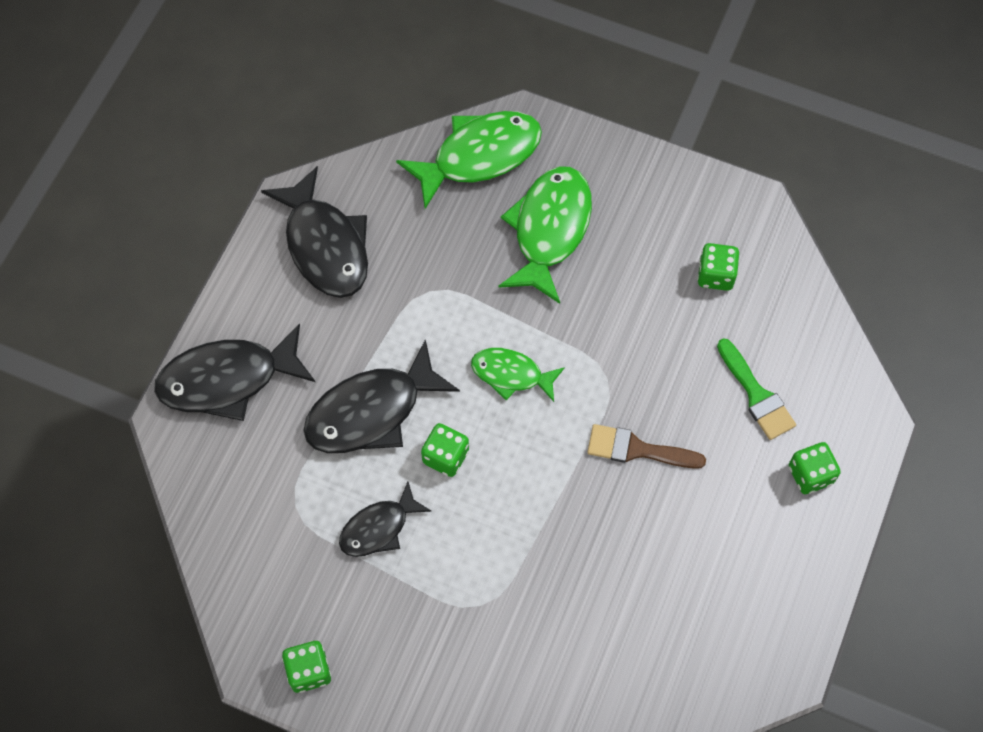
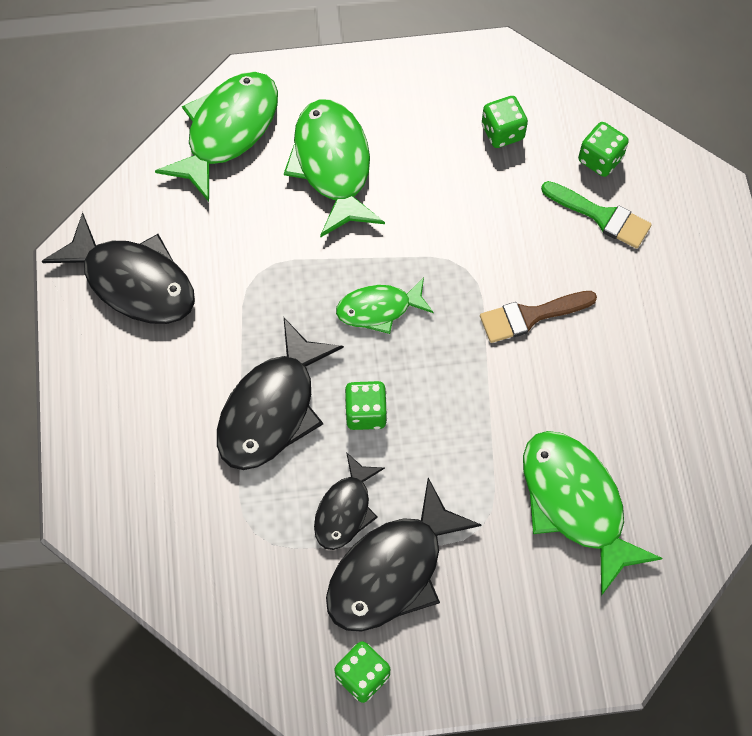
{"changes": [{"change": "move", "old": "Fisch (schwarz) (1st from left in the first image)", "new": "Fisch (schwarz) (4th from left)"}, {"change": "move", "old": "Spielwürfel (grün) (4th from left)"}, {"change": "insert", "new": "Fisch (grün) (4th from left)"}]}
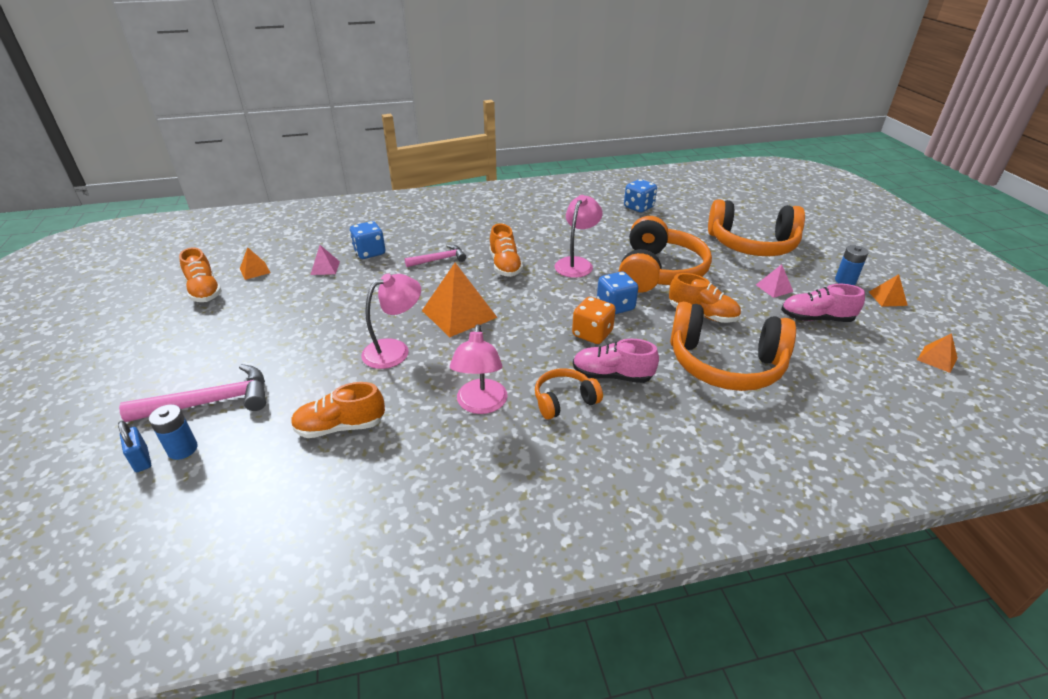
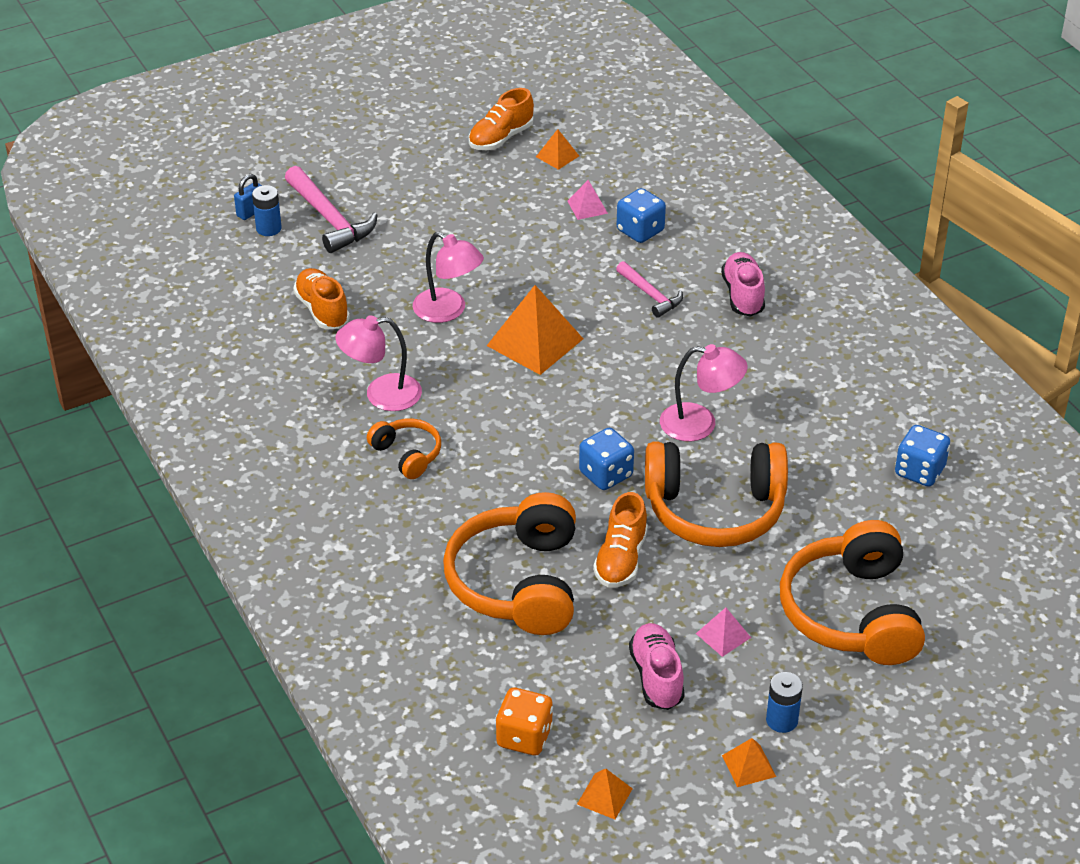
{"changes": [{"change": "delete", "old": "Schuh (orange) (3rd from left)"}, {"change": "move", "old": "Spielwürfel (orange)"}, {"change": "move", "old": "Schuh (rosa) (1st from left in the first image)", "new": "Schuh (rosa) (2nd from left)"}]}
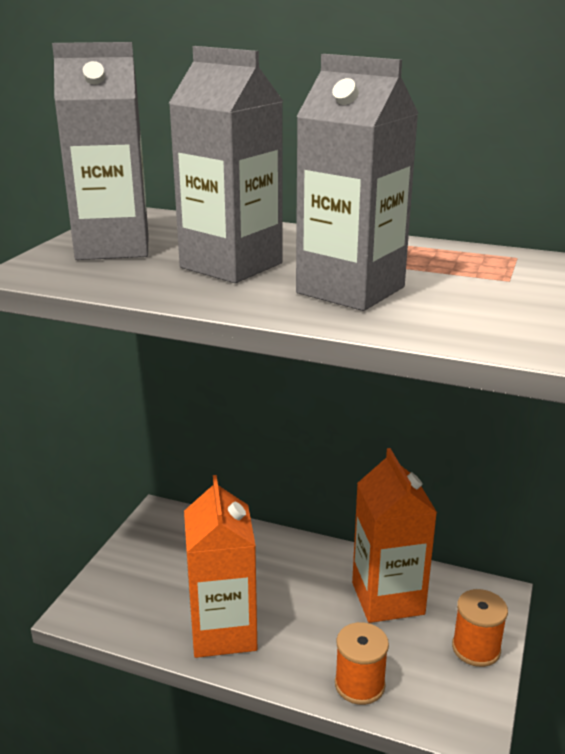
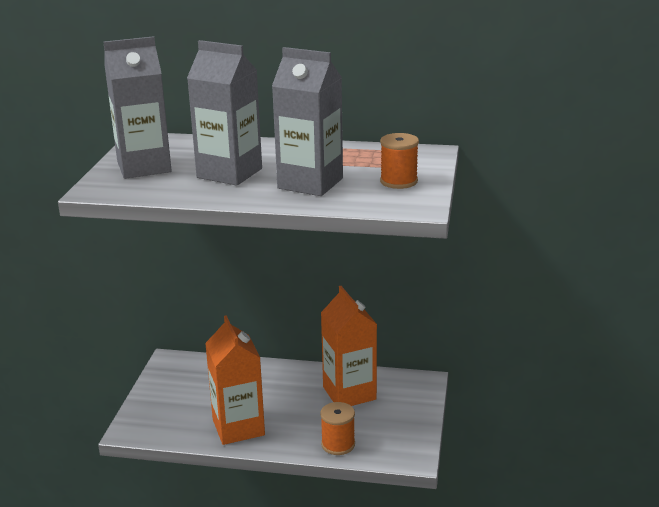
{"changes": [{"change": "move", "old": "Garnrolle (orange) (2nd from left)"}]}
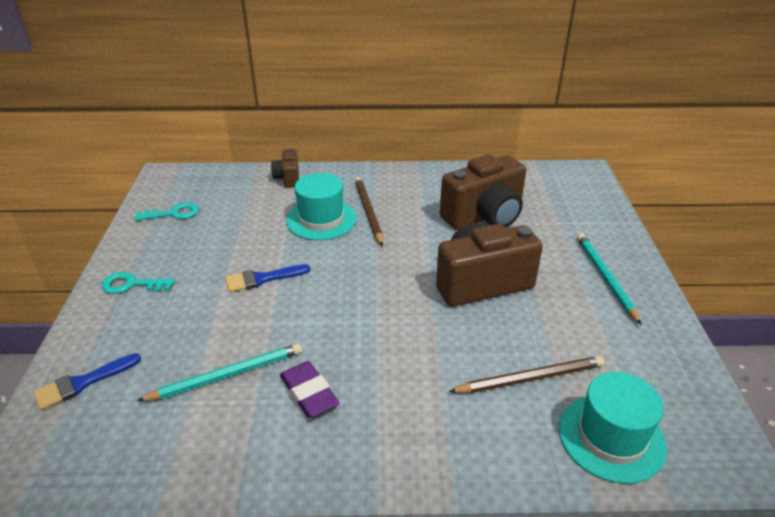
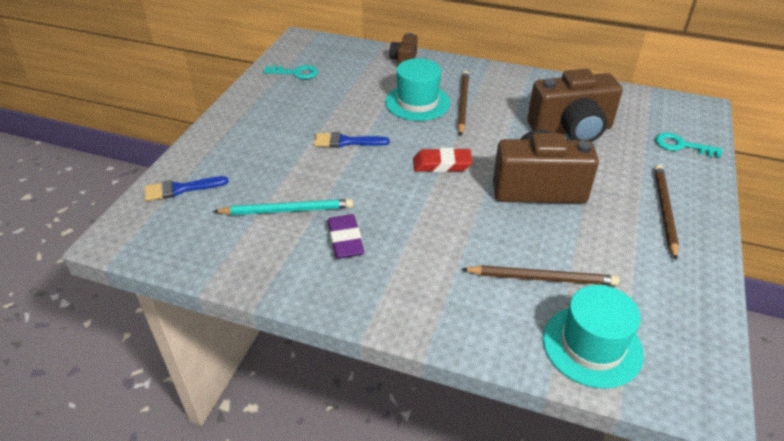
{"changes": [{"change": "move", "old": "Schlüssel (türkis) (1st from left in the first image)", "new": "Schlüssel (türkis) (2nd from left)"}, {"change": "recolor", "old": "Bleistift (türkis) (2nd from left)", "new": "Bleistift (braun) (3rd from left)"}, {"change": "insert", "new": "Radiergummi (rot)"}]}
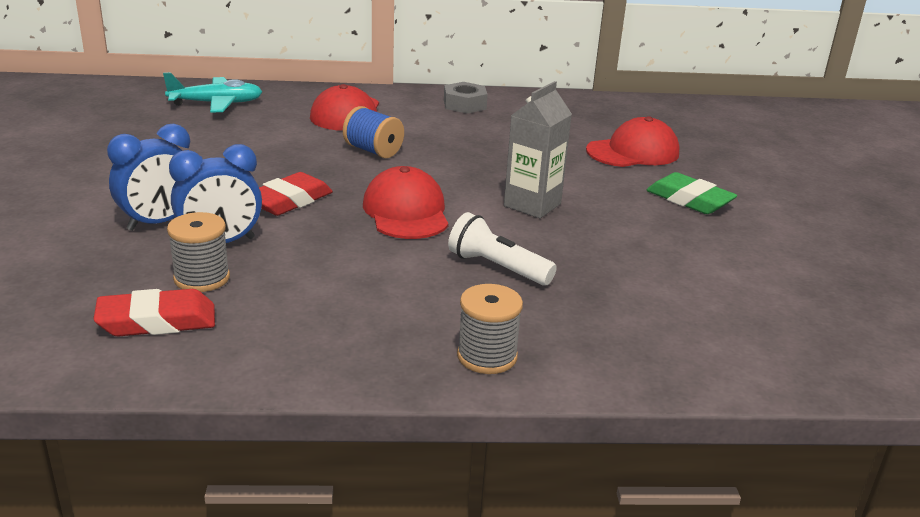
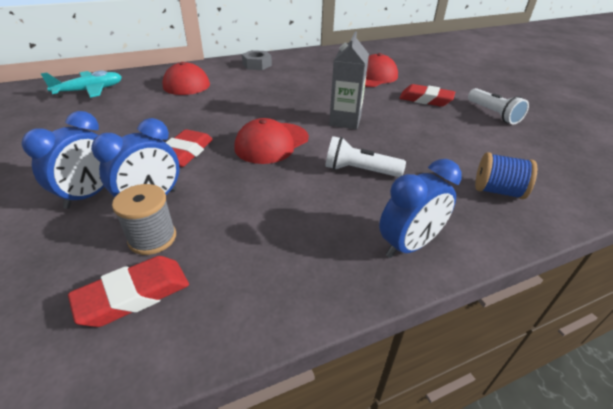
{"changes": [{"change": "move", "old": "Garnrolle (blau)"}, {"change": "rotate", "old": "Kappe (rot) (2nd from left)", "degrees": -105}, {"change": "replace", "old": "Garnrolle (grau) (2nd from left)", "new": "Wecker (blau) (3rd from left)"}, {"change": "recolor", "old": "Radiergummi (grün)", "new": "Radiergummi (rot) (3rd from left)"}, {"change": "insert", "new": "Taschenlampe (weiß) (2nd from left)"}]}
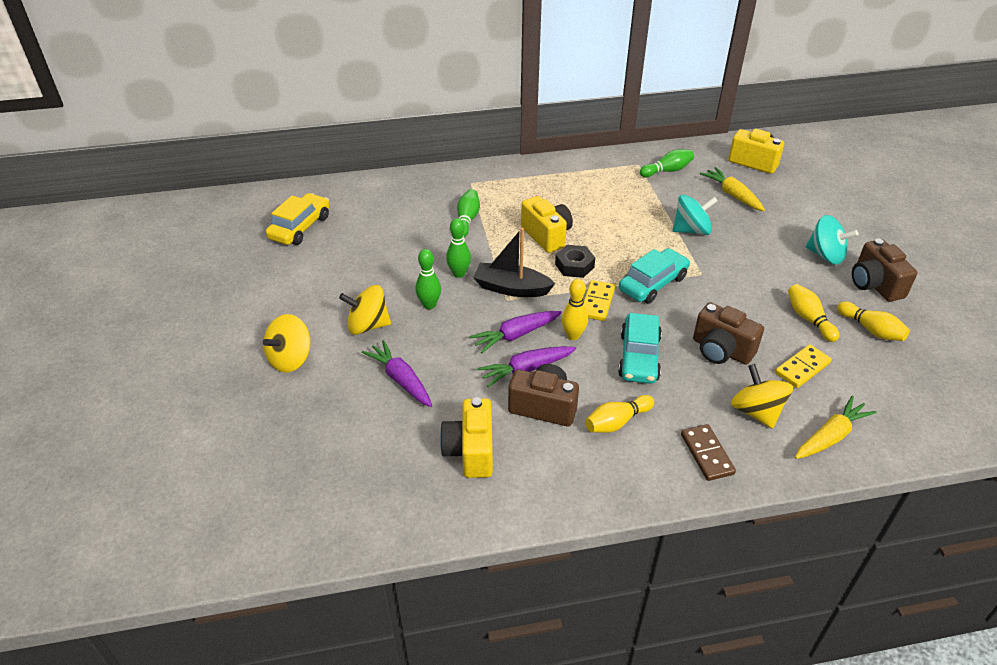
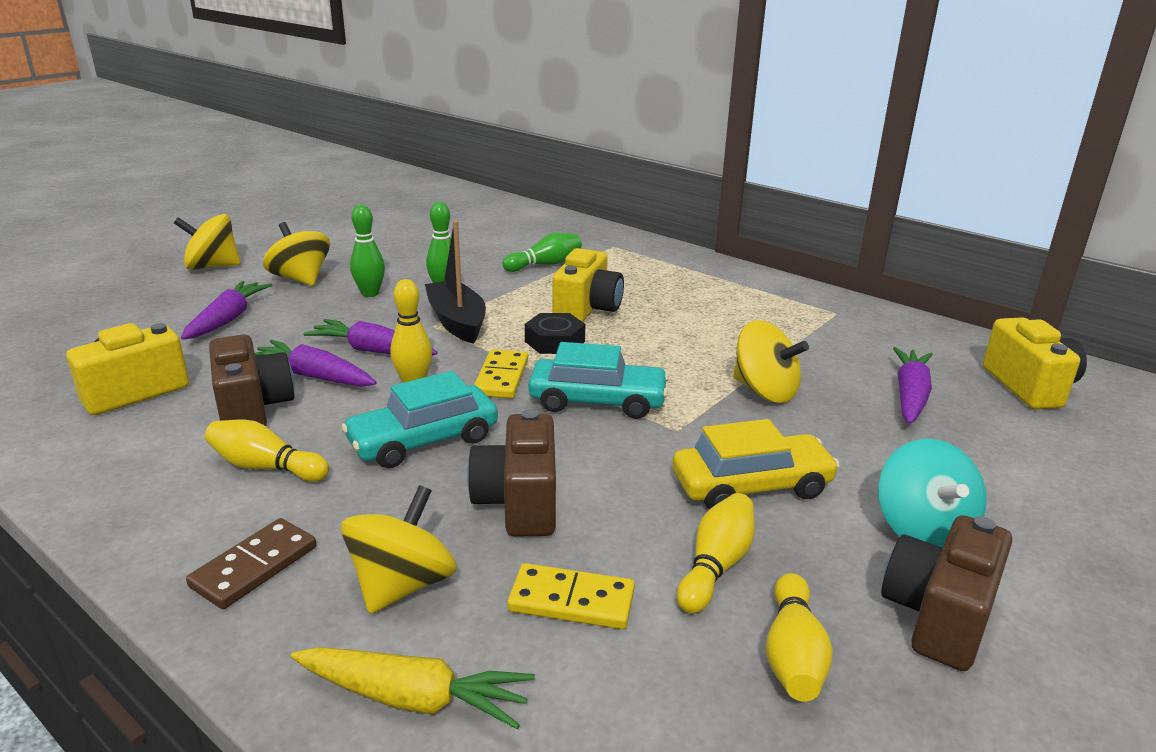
{"changes": [{"change": "move", "old": "Auto (gelb)"}, {"change": "rotate", "old": "Dominostein (gelb) (1st from left)", "degrees": -60}, {"change": "delete", "old": "Bowlingkegel (grün) (4th from left)"}, {"change": "recolor", "old": "Kreisel (türkis) (1st from left)", "new": "Kreisel (gelb) (4th from left)"}, {"change": "recolor", "old": "Karotte (gelb) (1st from left)", "new": "Karotte (lila) (4th from left)"}]}
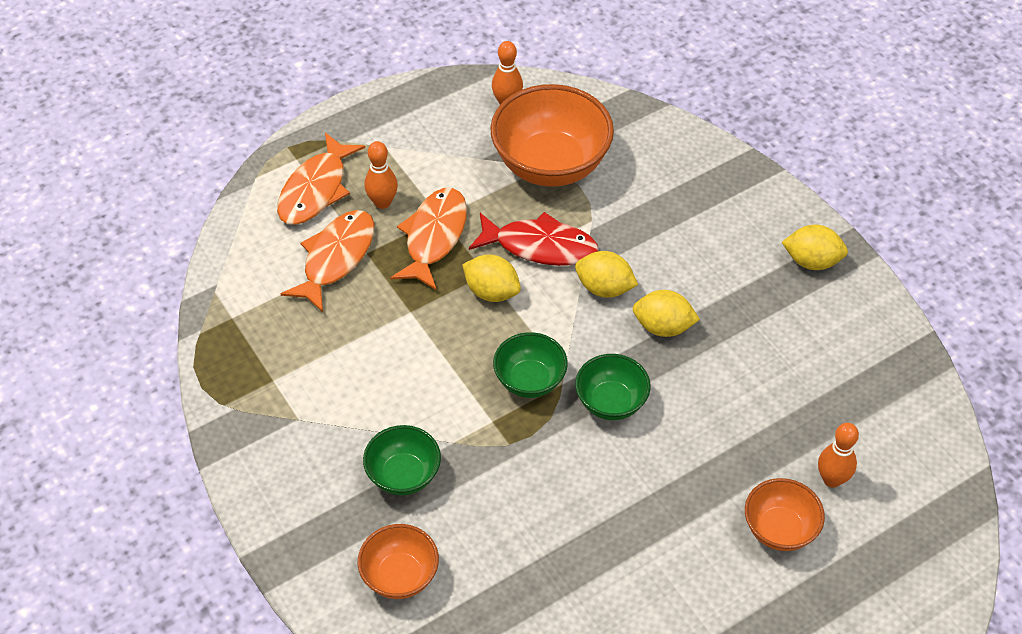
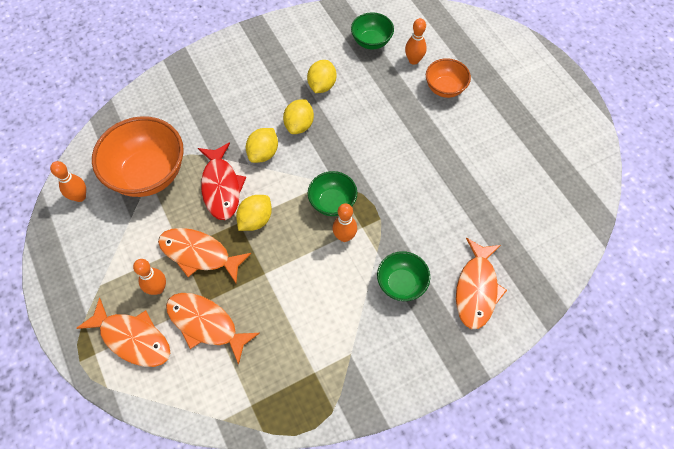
{"changes": [{"change": "replace", "old": "Schüssel (orange) (1st from left)", "new": "Fisch (orange) (4th from left)"}, {"change": "rotate", "old": "Fisch (rot)", "degrees": 150}, {"change": "move", "old": "Schüssel (grün) (3rd from left in the first image)", "new": "Schüssel (grün) (2nd from left)"}, {"change": "move", "old": "Zitrone (gelb) (4th from left)"}, {"change": "insert", "new": "Bowlingkegel (orange) (3rd from left)"}]}
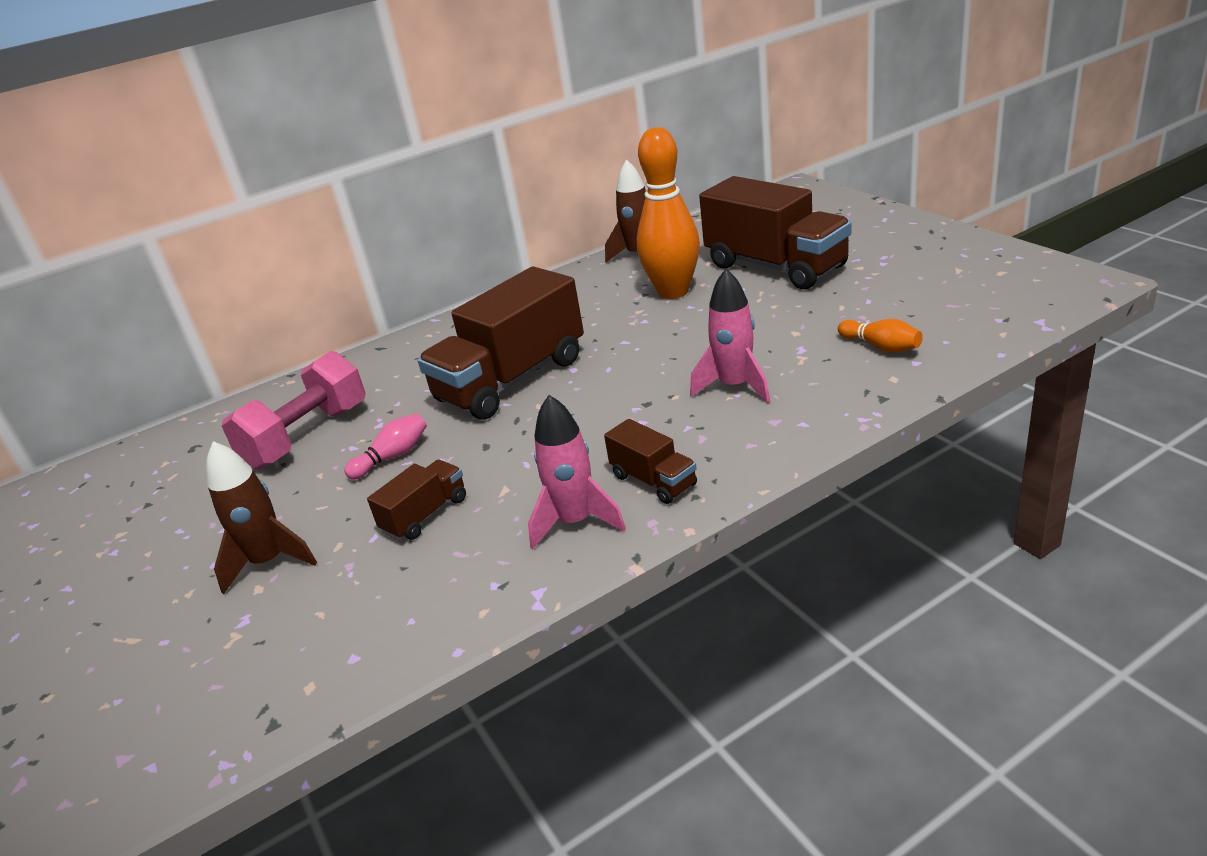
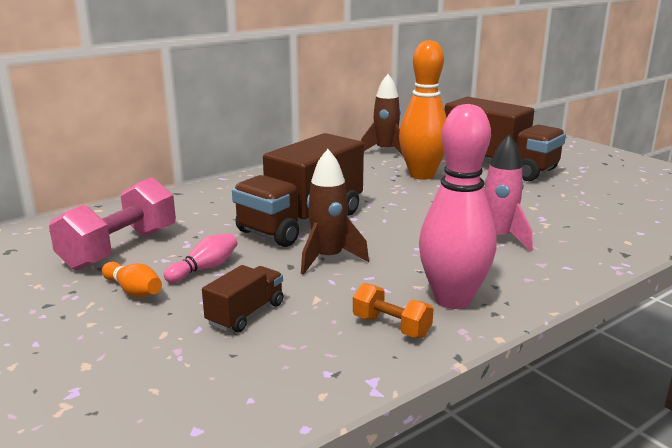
{"changes": [{"change": "move", "old": "Rakete (braun) (1st from left)"}, {"change": "replace", "old": "Rakete (rosa) (1st from left)", "new": "Hantel (orange)"}, {"change": "replace", "old": "Lastwagen (braun) (3rd from left)", "new": "Bowlingkegel (rosa) (2nd from left)"}, {"change": "move", "old": "Bowlingkegel (orange) (2nd from left in the first image)", "new": "Bowlingkegel (orange) (1st from left)"}]}
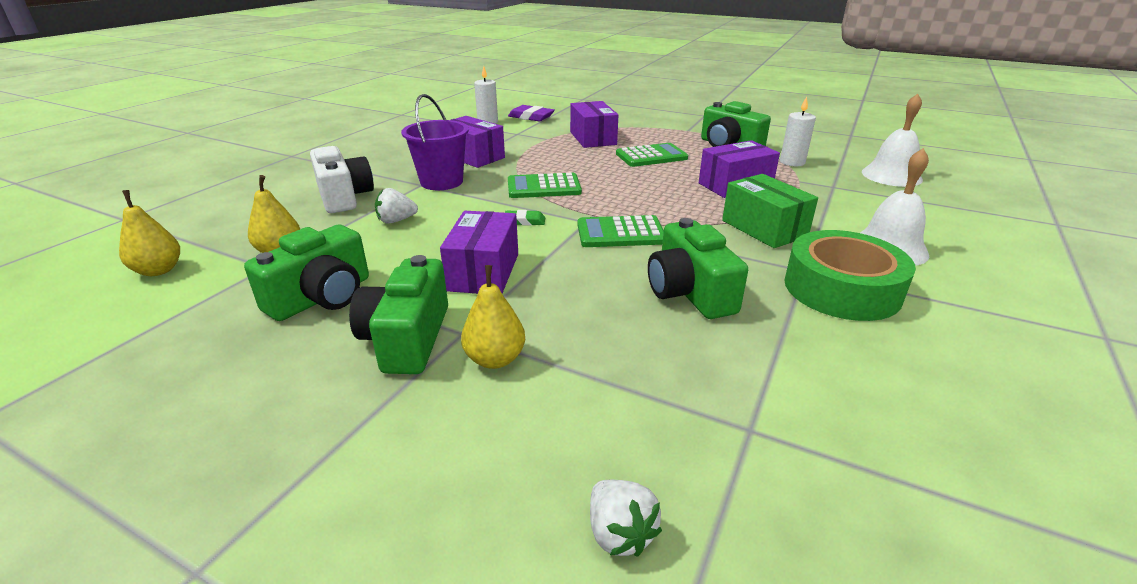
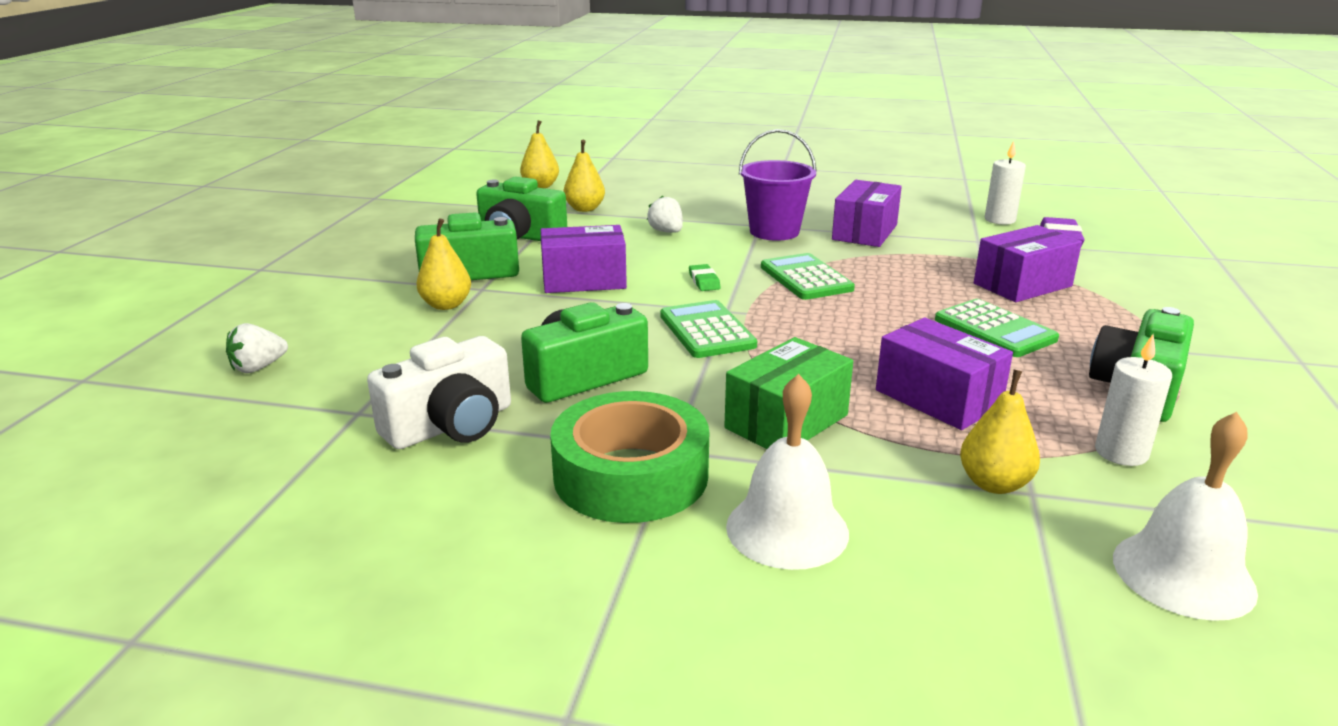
{"changes": [{"change": "move", "old": "Kamera (weiß)"}, {"change": "insert", "new": "Birne (gelb) (4th from left)"}]}
